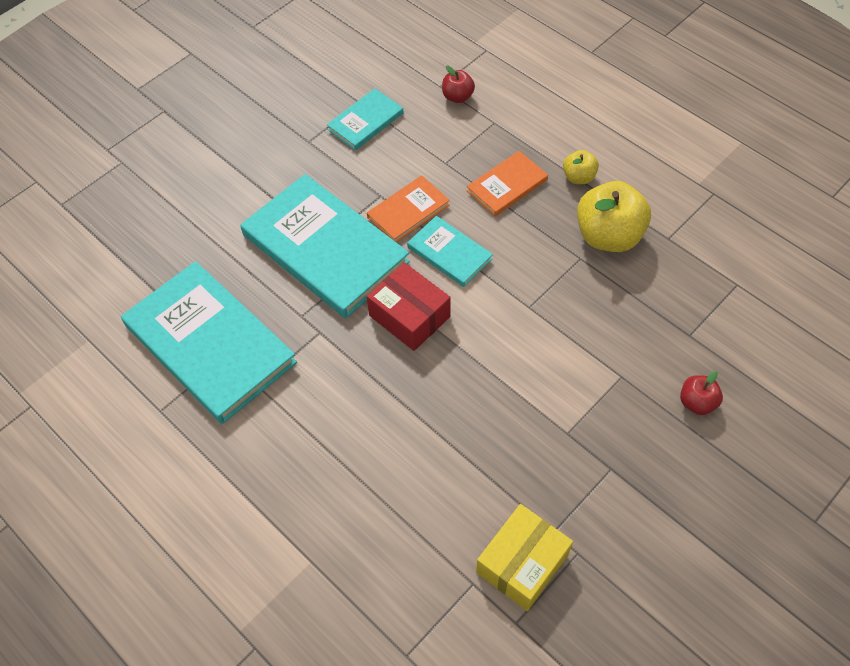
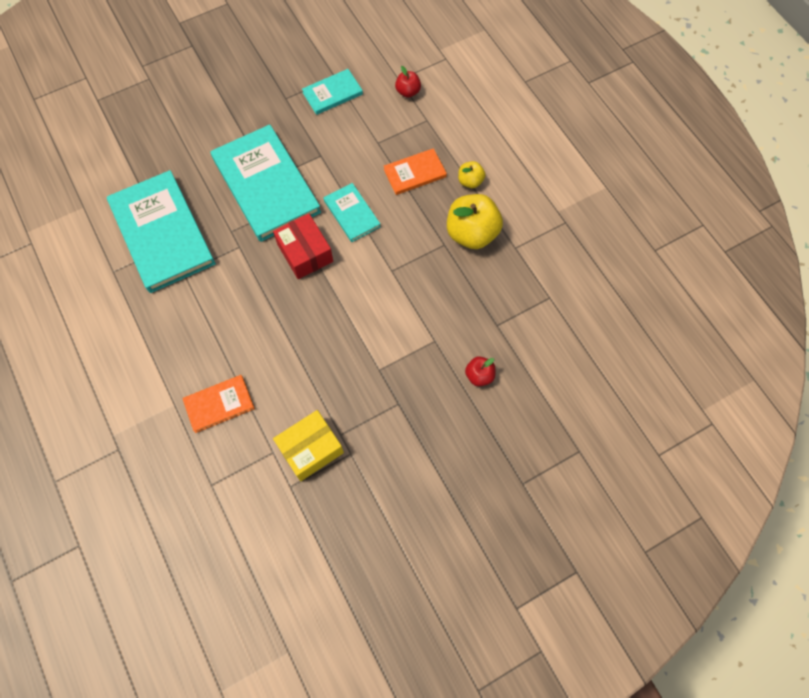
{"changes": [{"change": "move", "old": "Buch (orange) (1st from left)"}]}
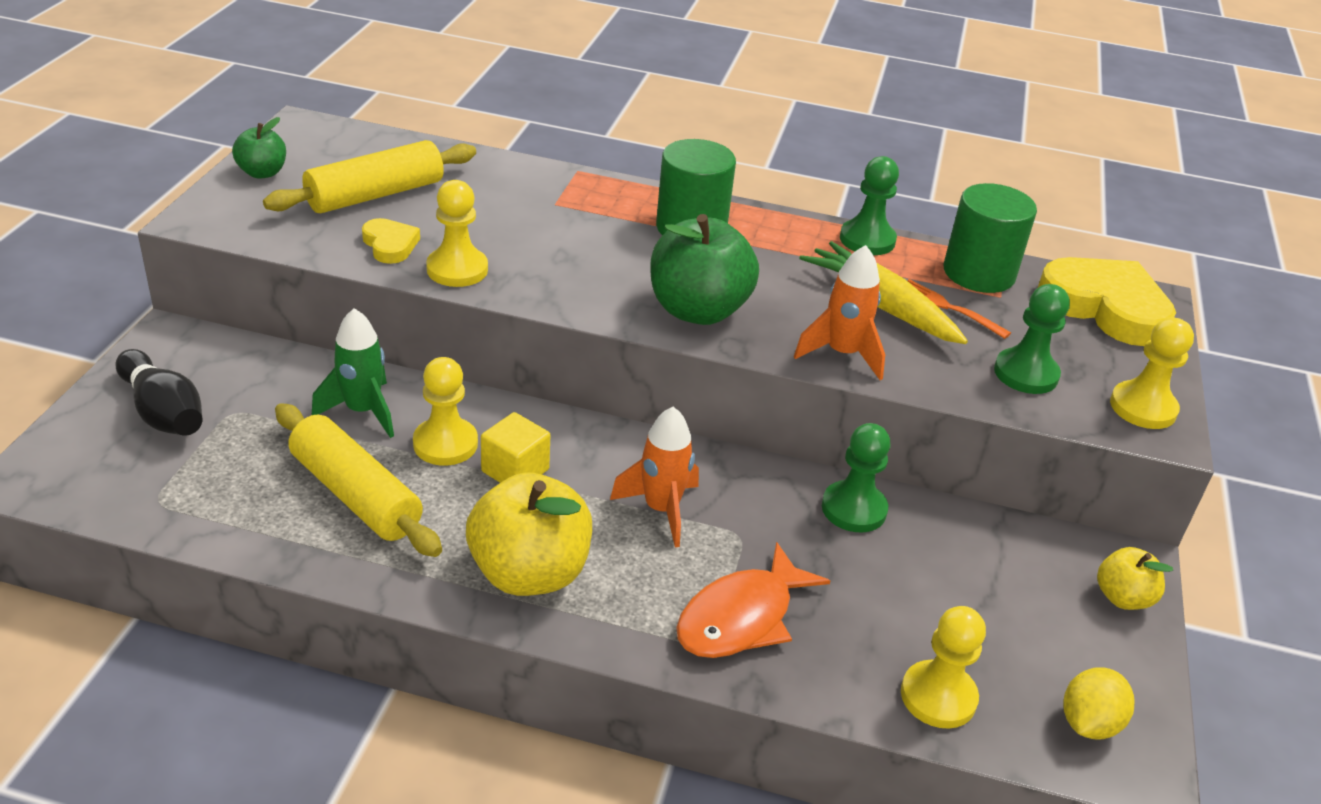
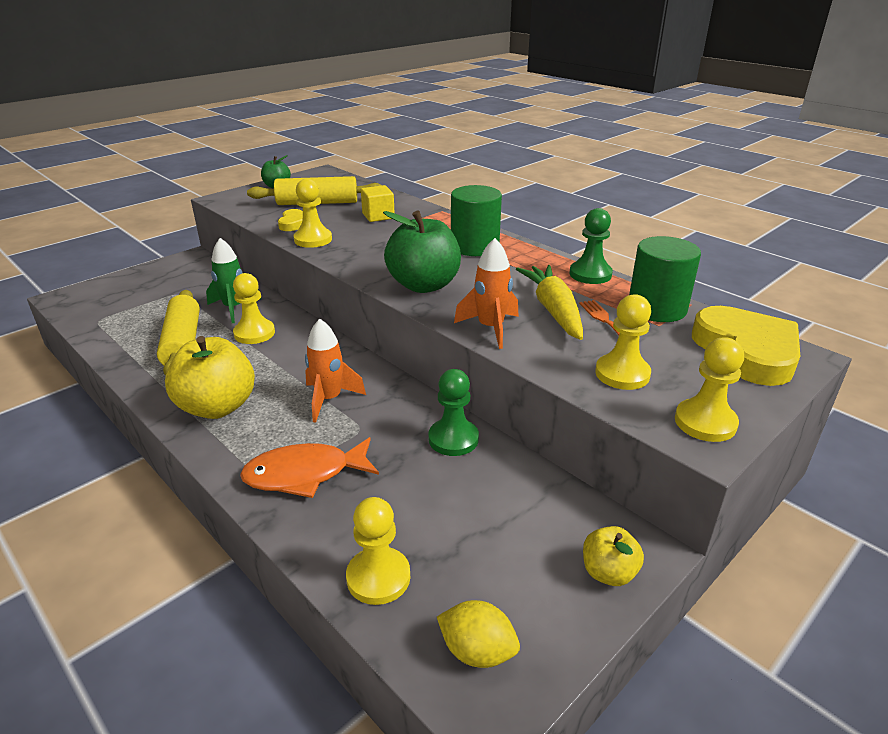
{"changes": [{"change": "delete", "old": "Bowlingkegel (schwarz)"}, {"change": "move", "old": "Kubus (gelb)"}, {"change": "recolor", "old": "Bauer (grün) (3rd from left)", "new": "Bauer (gelb) (4th from left)"}, {"change": "rotate", "old": "Zitrone (gelb)", "degrees": 45}]}
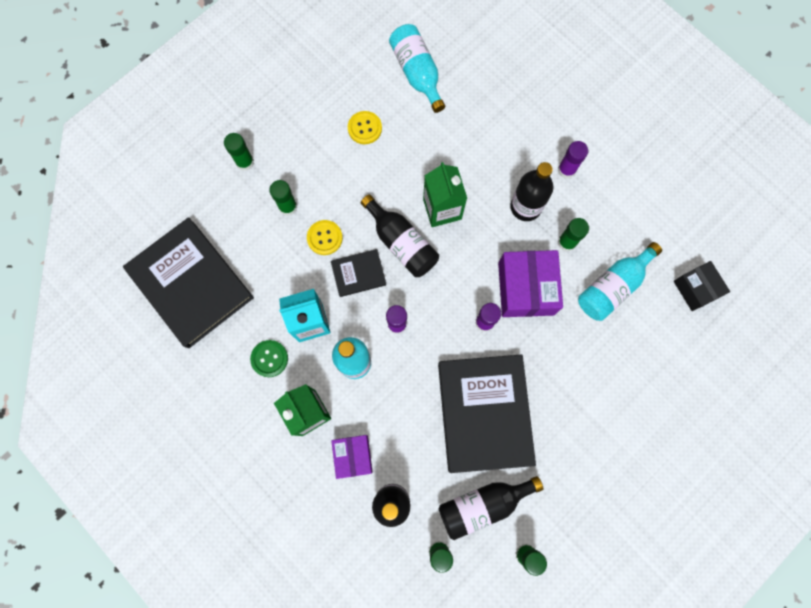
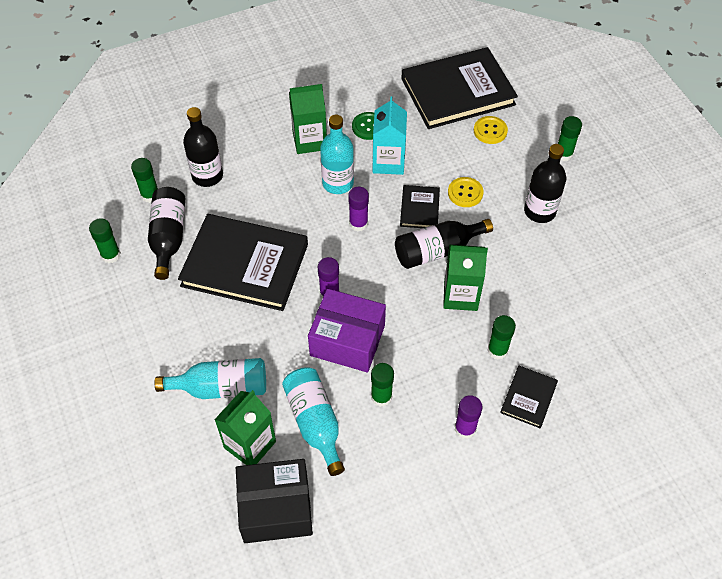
{"changes": [{"change": "move", "old": "Klebestift (grün) (2nd from left in the first image)", "new": "Klebestift (grün) (4th from left)"}, {"change": "delete", "old": "Schachtel (lila) (1st from left)"}, {"change": "move", "old": "Knopf (gelb) (2nd from left)"}, {"change": "move", "old": "Flasche (türkis) (2nd from left in the first image)", "new": "Flasche (türkis) (1st from left)"}, {"change": "move", "old": "Flasche (schwarz) (4th from left)"}, {"change": "resize", "old": "Schachtel (schwarz)", "factor": 1.61}, {"change": "insert", "new": "Getränkekarton (grün) (1st from left)"}, {"change": "insert", "new": "Buch (schwarz) (4th from left)"}]}
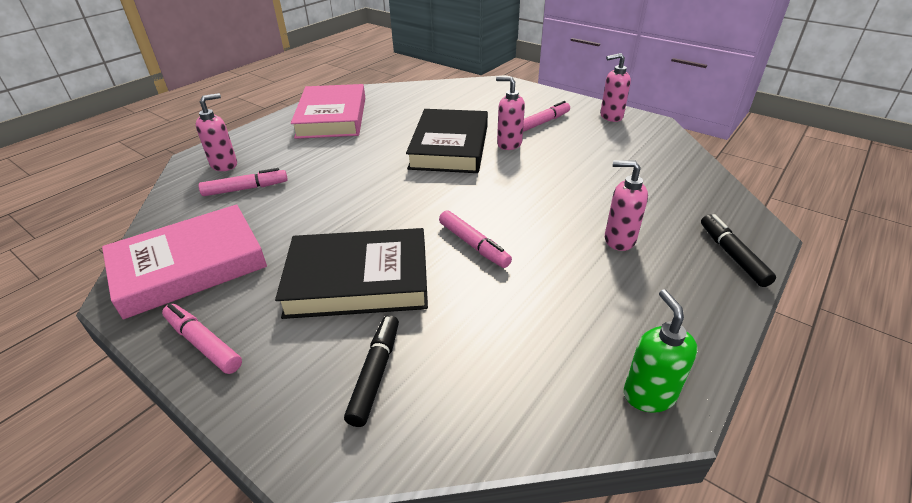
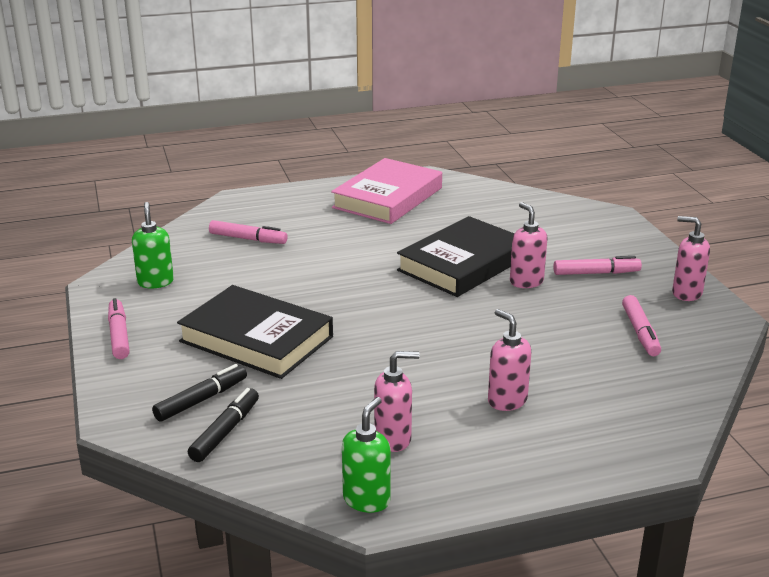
{"changes": [{"change": "replace", "old": "Buch (rosa) (1st from left)", "new": "Seifenspender (grün) (1st from left)"}, {"change": "move", "old": "Seifenspender (rosa) (1st from left)"}, {"change": "move", "old": "Filzstift (rosa) (3rd from left in the first image)", "new": "Filzstift (rosa) (4th from left)"}, {"change": "move", "old": "Filzstift (schwarz) (2nd from left)"}]}
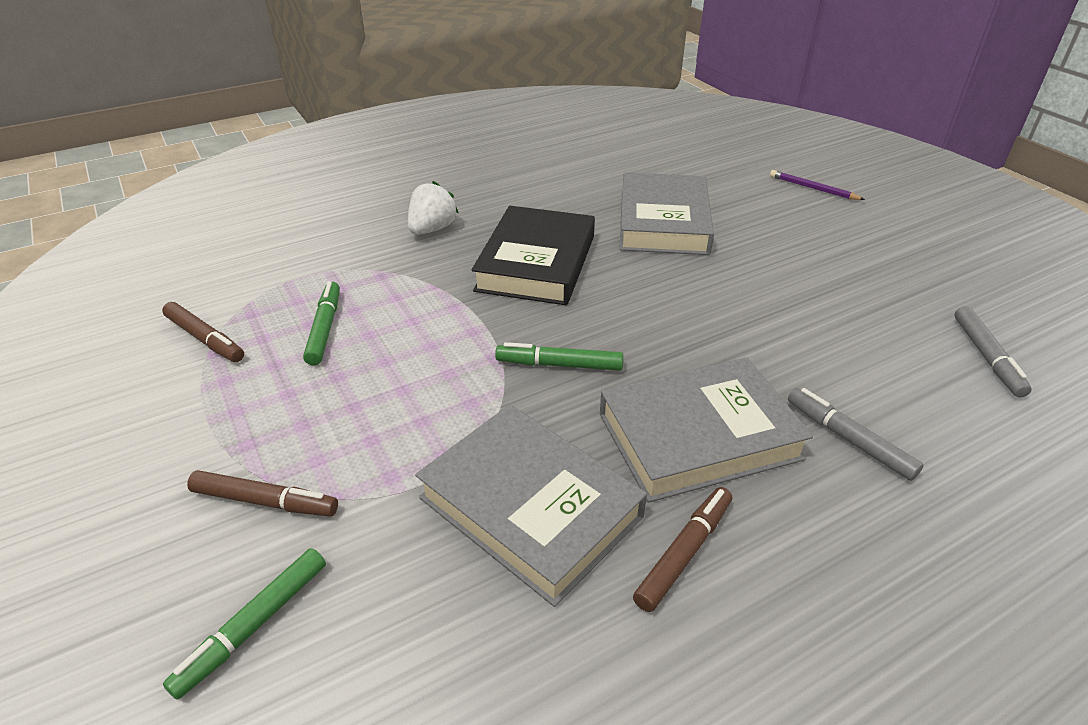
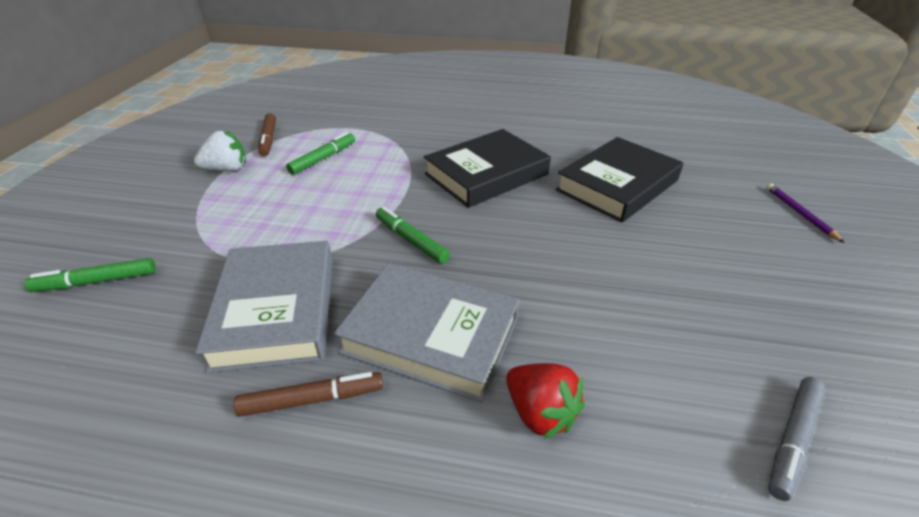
{"changes": [{"change": "delete", "old": "Filzstift (braun) (2nd from left)"}, {"change": "move", "old": "Erdbeere (weiß)"}, {"change": "recolor", "old": "Buch (grau) (2nd from left)", "new": "Buch (schwarz) (2nd from left)"}, {"change": "replace", "old": "Filzstift (grau) (1st from left)", "new": "Erdbeere (rot)"}]}
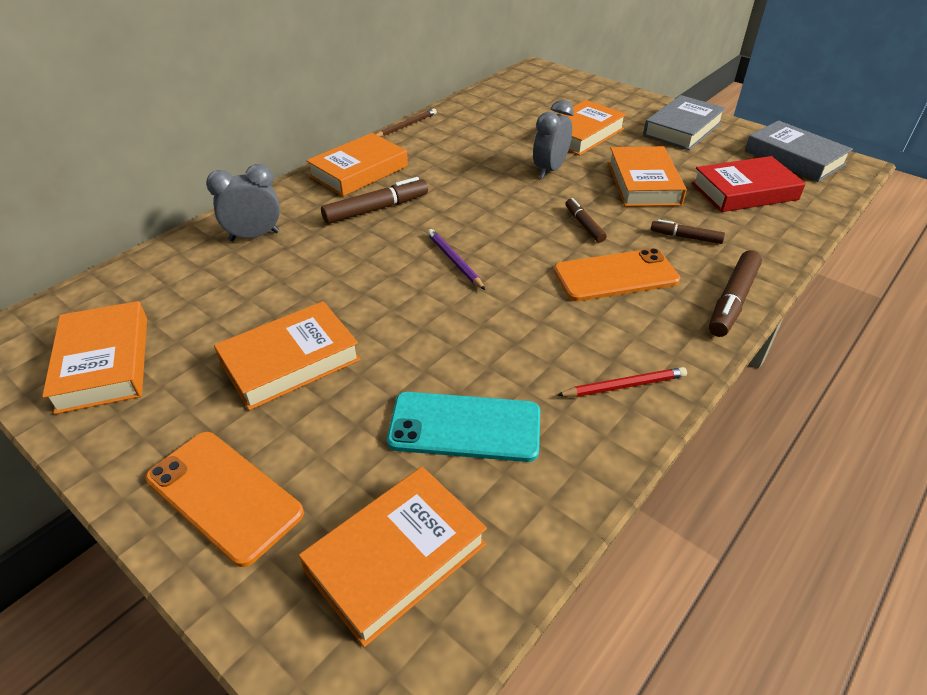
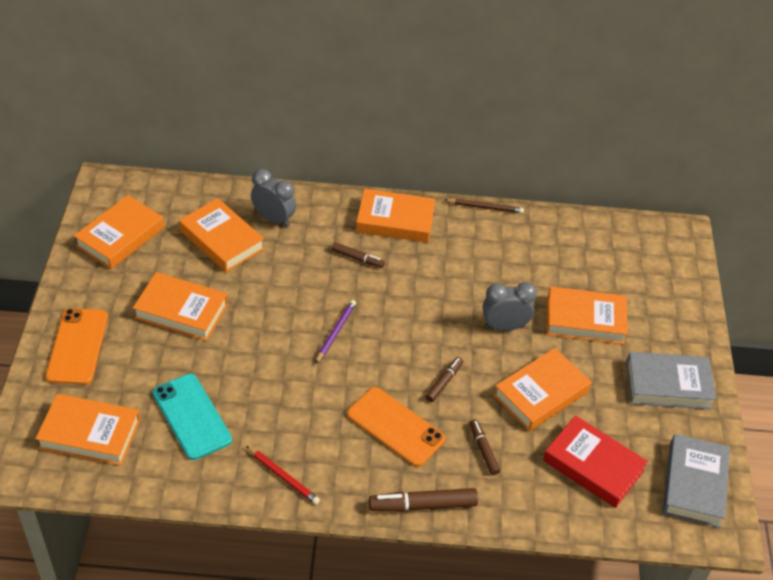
{"changes": [{"change": "resize", "old": "Filzstift (braun) (1st from left)", "factor": 0.61}, {"change": "insert", "new": "Buch (orange) (4th from left)"}]}
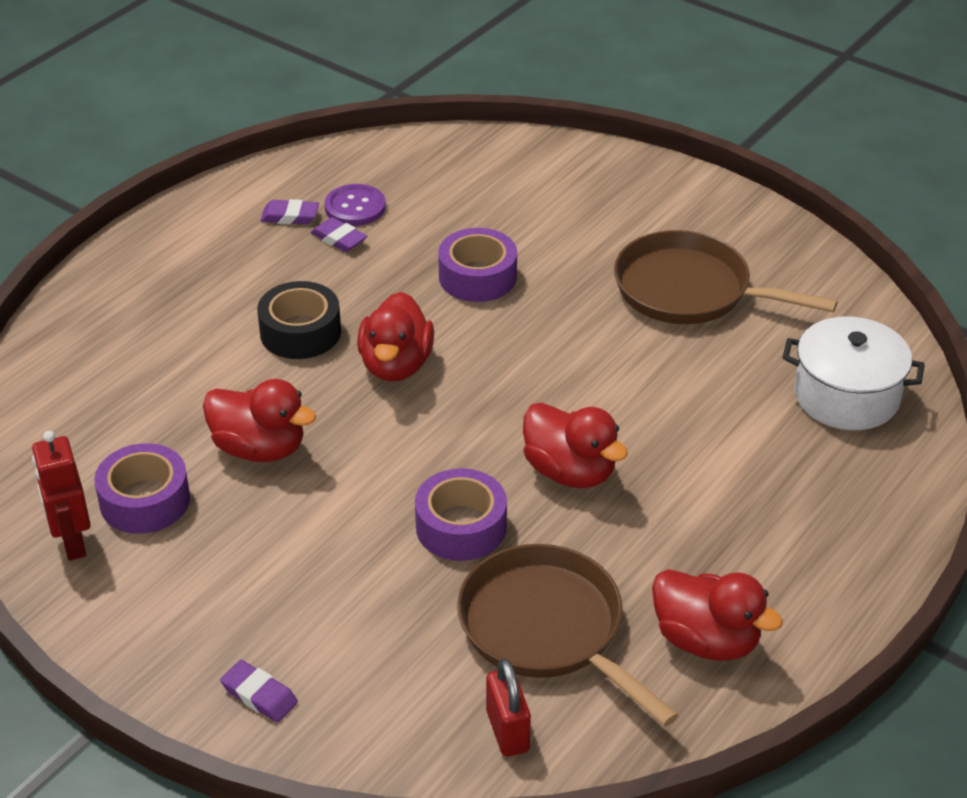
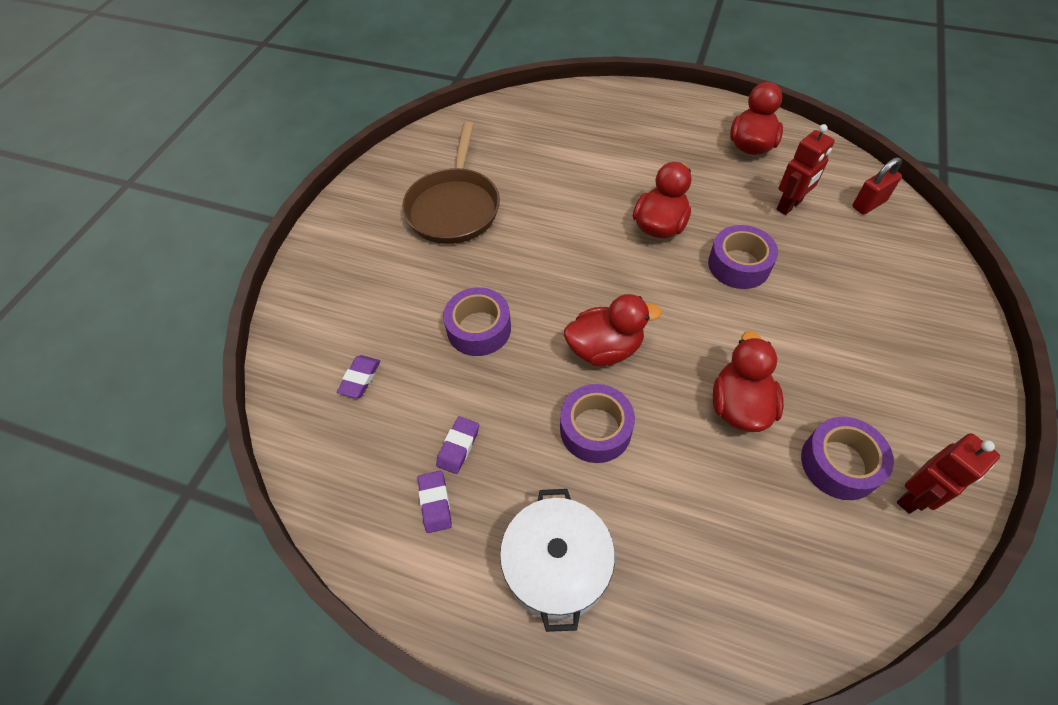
{"changes": [{"change": "move", "old": "Radiergummi (lila) (1st from left)"}, {"change": "recolor", "old": "Klebeband (schwarz)", "new": "Klebeband (lila) (2nd from left)"}, {"change": "delete", "old": "Knopf (lila)"}, {"change": "replace", "old": "Pfanne (braun) (1st from left)", "new": "Roboter (rot) (1st from left)"}, {"change": "move", "old": "Kochtopf (weiß)"}]}
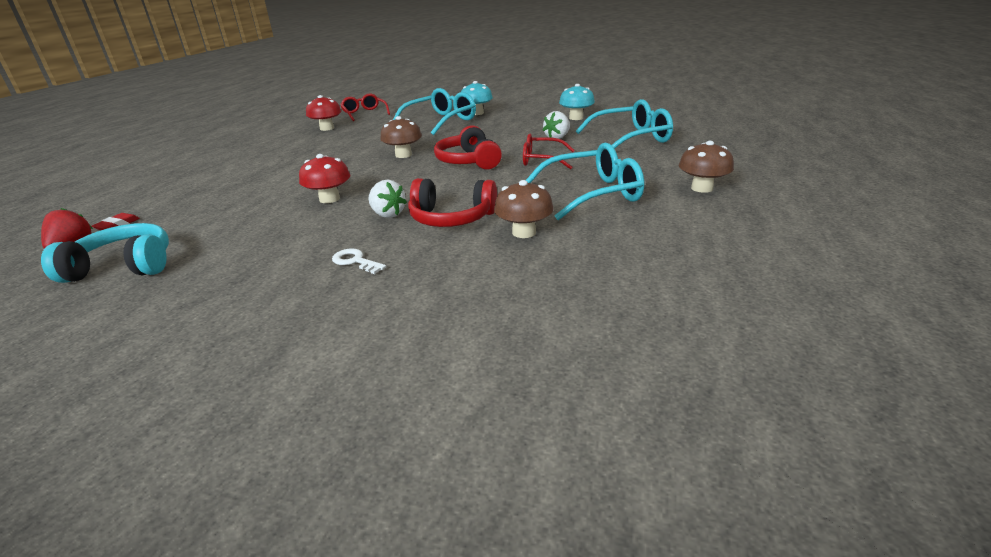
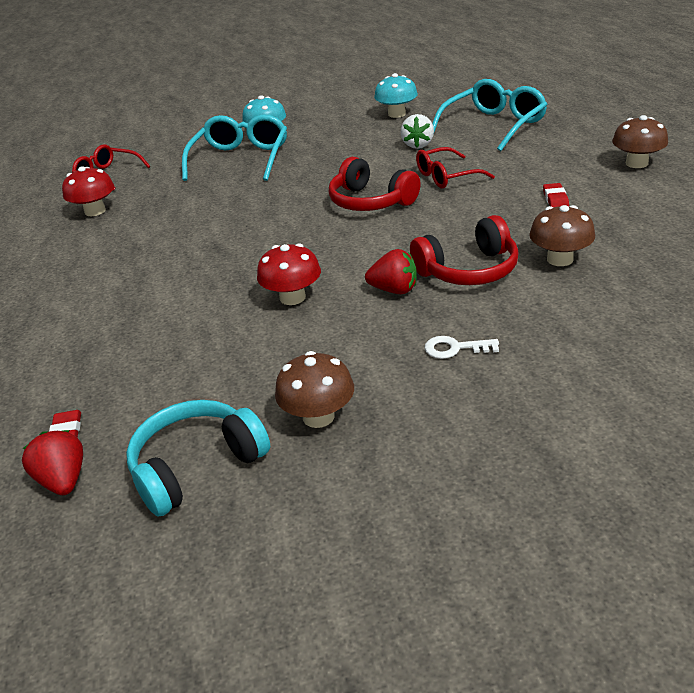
{"changes": [{"change": "recolor", "old": "Erdbeere (weiß) (1st from left)", "new": "Erdbeere (rot) (2nd from left)"}, {"change": "move", "old": "Pilz (braun) (1st from left)"}, {"change": "replace", "old": "Brille (türkis) (2nd from left)", "new": "Radiergummi (rot) (2nd from left)"}]}
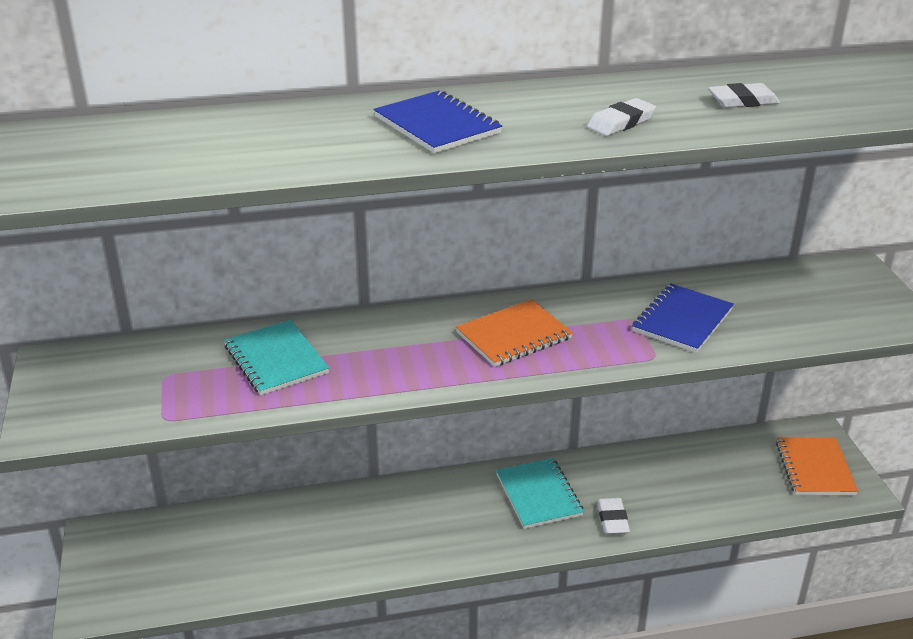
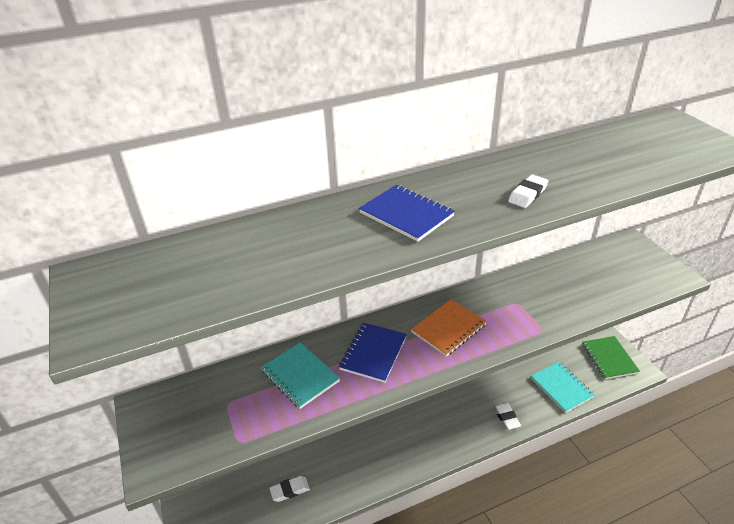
{"changes": [{"change": "move", "old": "Notizbuch (türkis) (2nd from left)"}, {"change": "move", "old": "Notizbuch (blau) (2nd from left in the first image)", "new": "Notizbuch (blau) (1st from left)"}, {"change": "move", "old": "Radiergummi (weiß) (3rd from left in the first image)", "new": "Radiergummi (weiß) (1st from left)"}, {"change": "recolor", "old": "Notizbuch (orange) (2nd from left)", "new": "Notizbuch (grün)"}]}
